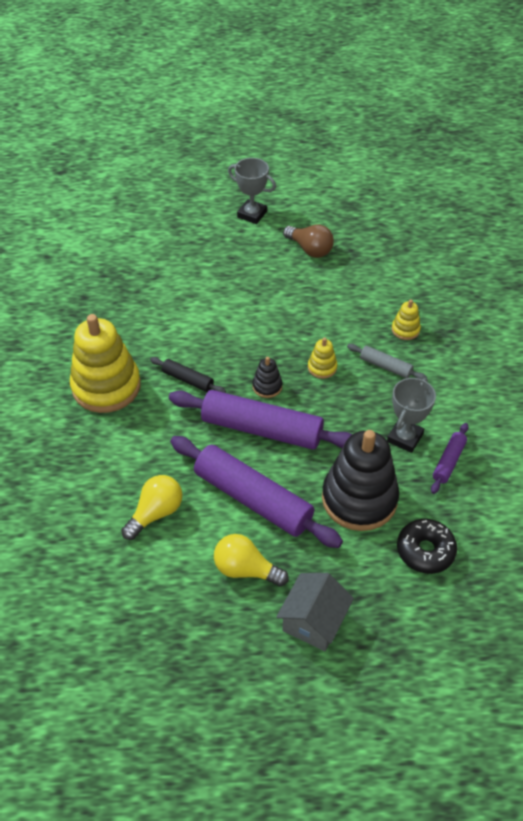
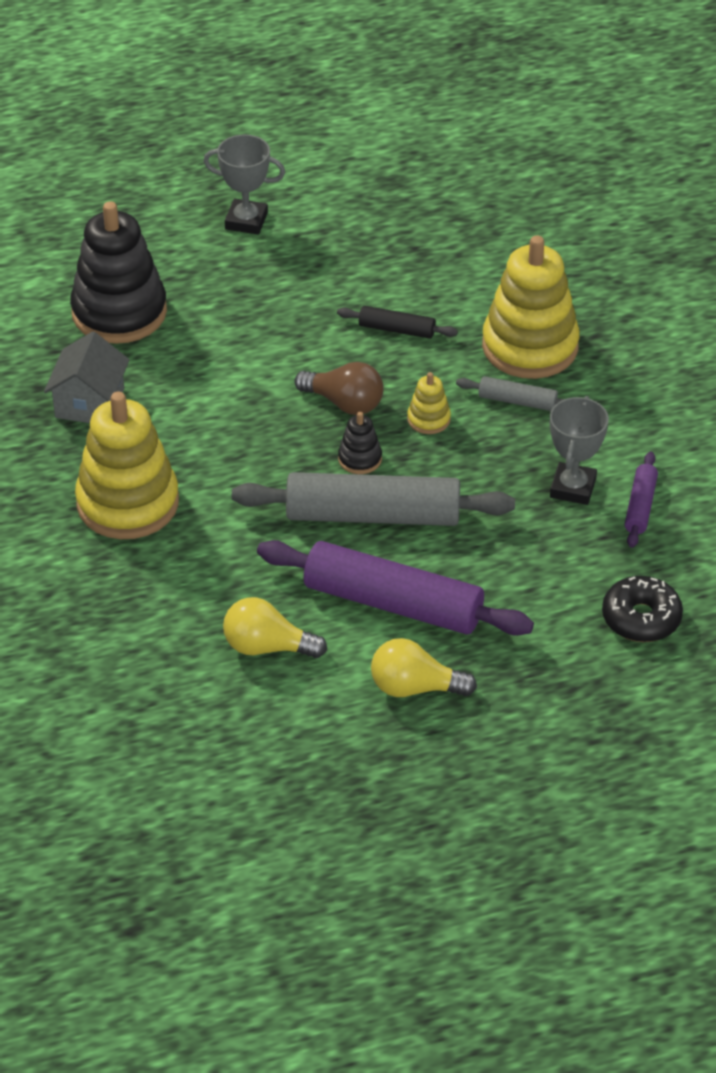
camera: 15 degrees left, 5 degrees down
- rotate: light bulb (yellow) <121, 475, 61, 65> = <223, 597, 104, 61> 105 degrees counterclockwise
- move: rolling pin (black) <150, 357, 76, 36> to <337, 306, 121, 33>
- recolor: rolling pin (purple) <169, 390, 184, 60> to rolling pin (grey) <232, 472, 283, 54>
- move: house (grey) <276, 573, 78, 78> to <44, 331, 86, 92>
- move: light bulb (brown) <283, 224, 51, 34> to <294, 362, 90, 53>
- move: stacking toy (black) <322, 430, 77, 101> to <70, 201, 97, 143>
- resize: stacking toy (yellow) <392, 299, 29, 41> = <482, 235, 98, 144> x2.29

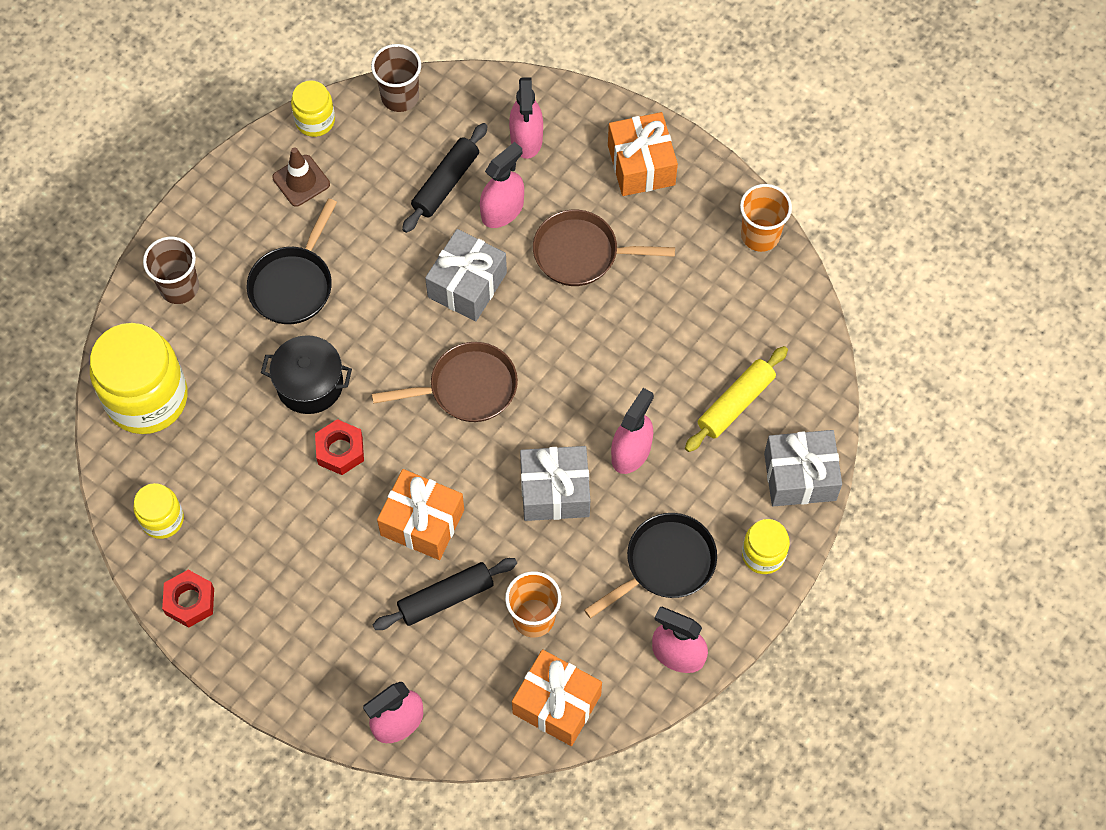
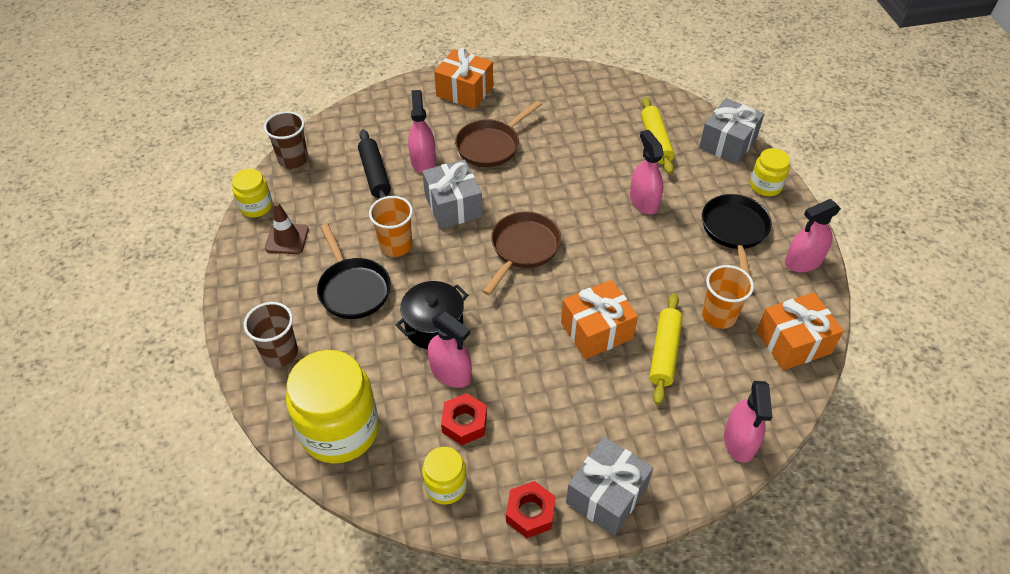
camera: 50 degrees left, 15 degrees down
- move: nut (red) <315, 419, 49, 56> to <441, 393, 46, 52>
- recolor: rolling pin (black) <373, 558, 144, 72> to rolling pin (yellow) <650, 293, 33, 112>
- move: spray bottle (pink) <509, 77, 34, 82> to <428, 311, 44, 77>
- move: gift (grey) <520, 446, 70, 75> to <566, 437, 87, 99>
- move: cup (orange) <740, 184, 52, 68> to <369, 196, 44, 61>

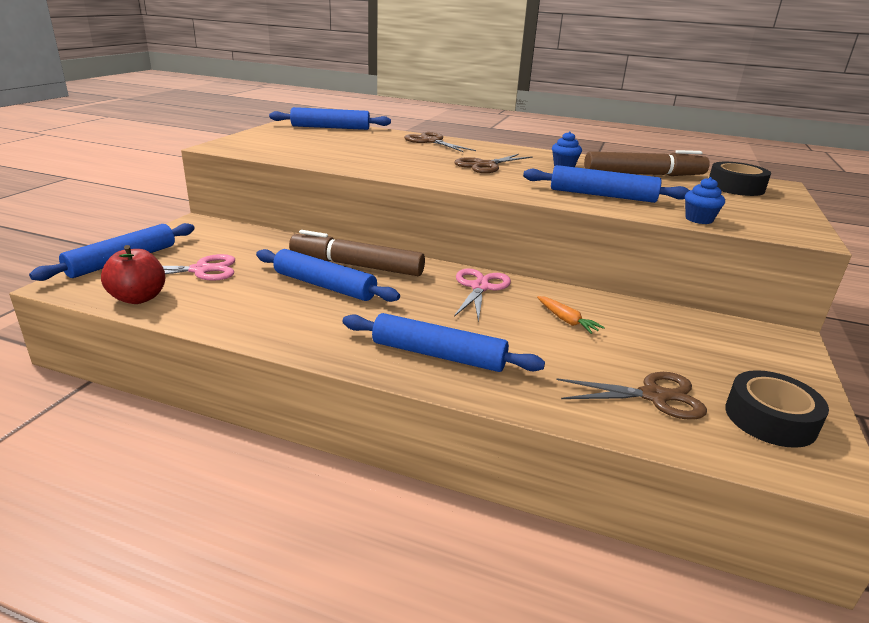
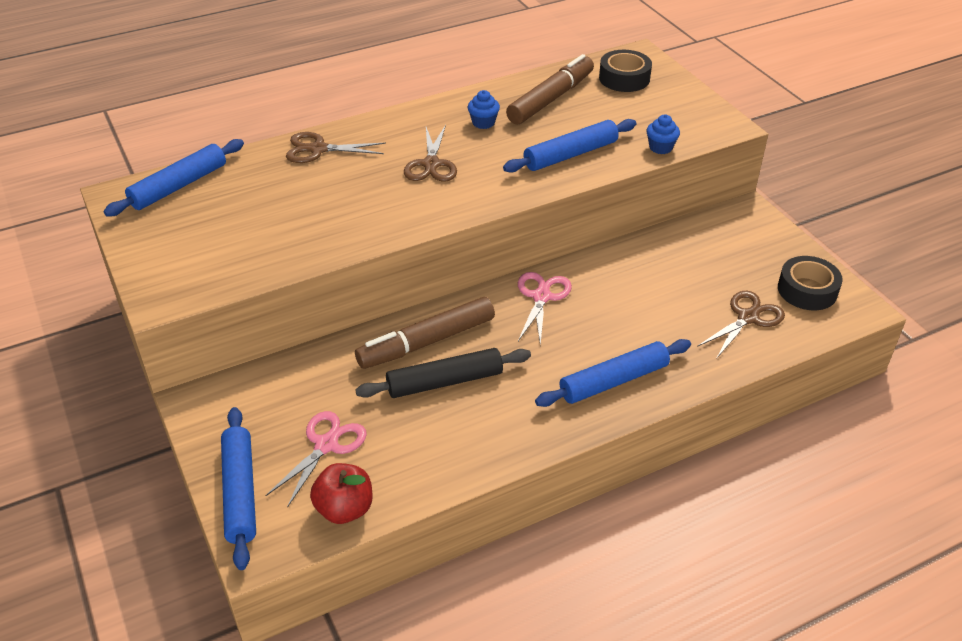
camera: 45 degrees left, 15 degrees up
- recolor: rolling pin (blue) <256, 249, 144, 53> to rolling pin (black) <355, 348, 176, 50>
- rotate: scissors (pink) <454, 268, 57, 54> = <518, 272, 54, 74> 45 degrees clockwise
- delete: carrot (orange) <537, 296, 68, 38>

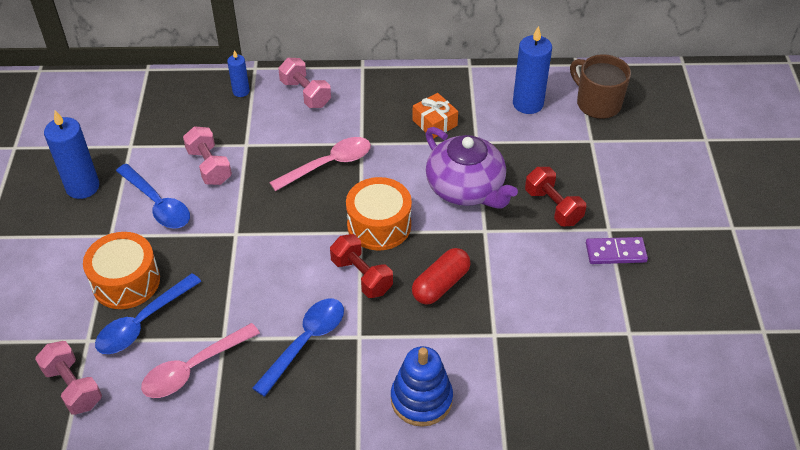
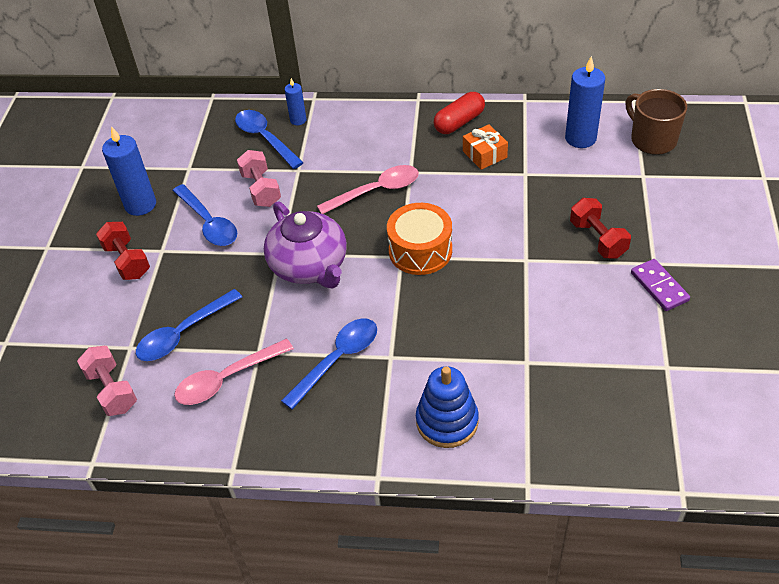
camera: 10 degrees right, 0 degrees up
- delete: drum (orange) <83, 232, 77, 77>
- delete: dumbbell (pink) <278, 58, 53, 50>
- move: dumbbell (red) <330, 234, 63, 64> to <96, 222, 54, 58>
- move: capsule (red) <412, 248, 59, 56> to <434, 92, 51, 42>
- move: teapot (purple) <425, 127, 93, 81> to <264, 201, 83, 87>
- rotate: domino (purple) <586, 237, 62, 27> = <631, 259, 59, 52> 60 degrees clockwise
- insert: spoon (blue) <235, 110, 69, 59>

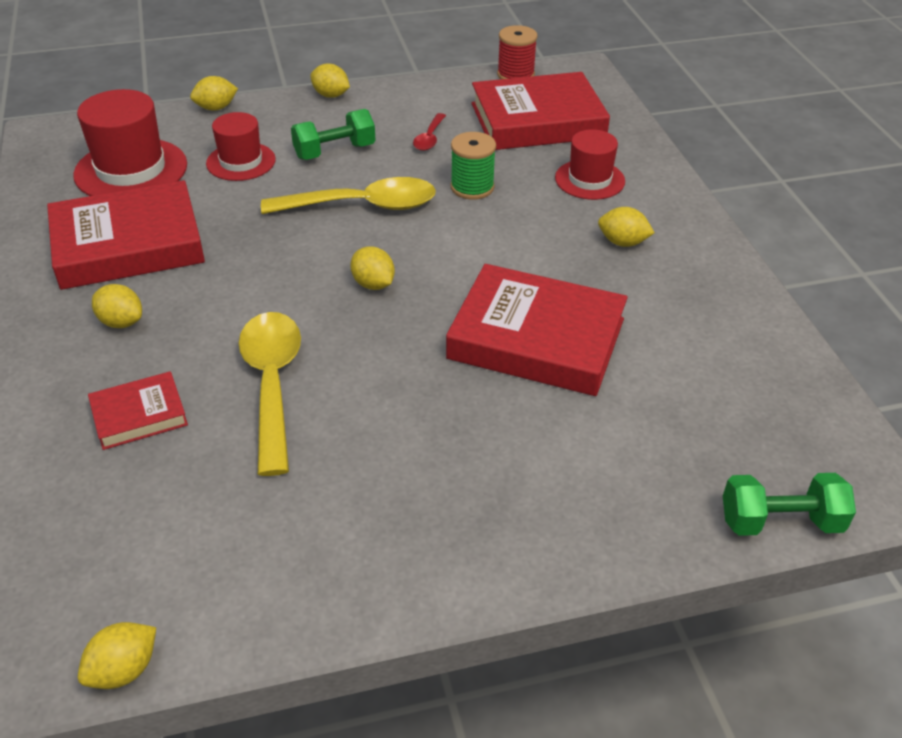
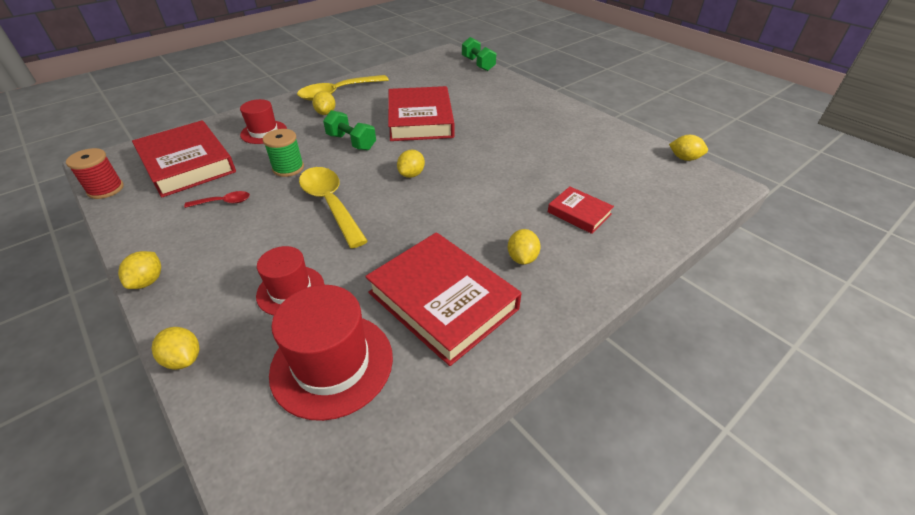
camera: 115 degrees left, 0 degrees up
- move: spoon (yellow) <239, 312, 62, 164> to <297, 75, 92, 26>
- move: dumbbell (green) <291, 109, 84, 51> to <323, 110, 53, 40>

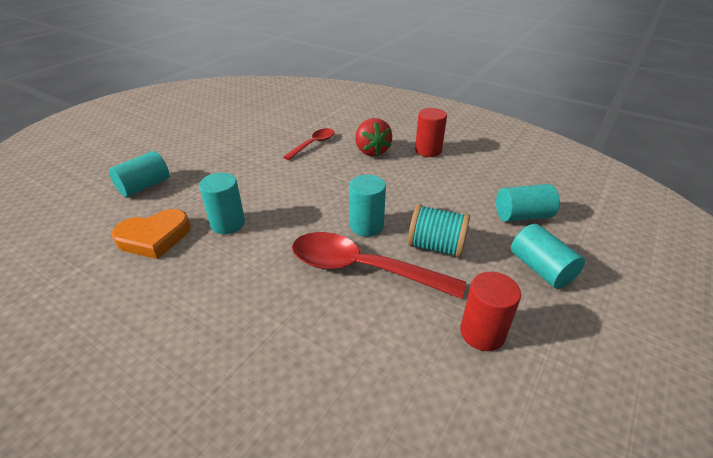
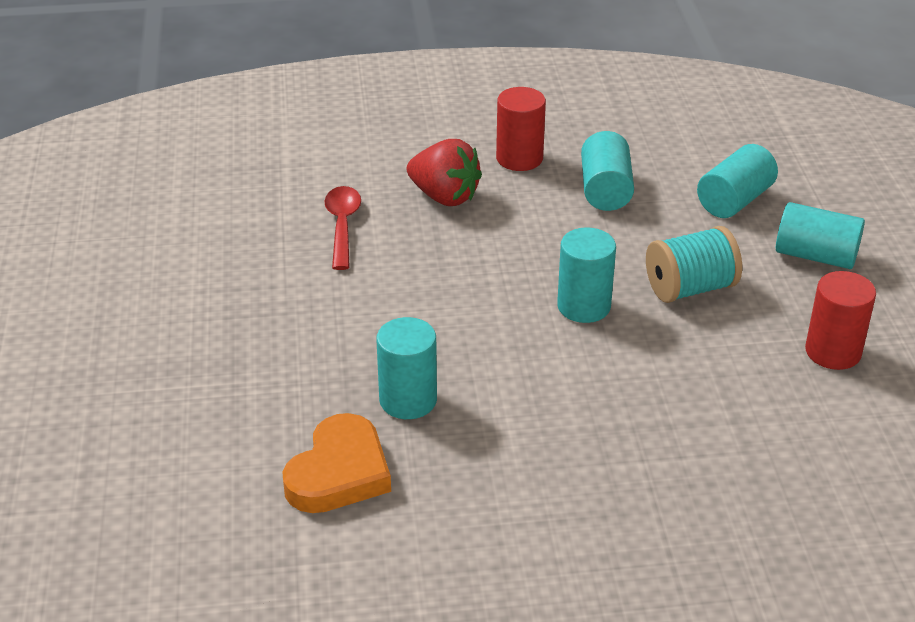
camera: 40 degrees left, 0 degrees up
- move: cylinder (turquoise) <109, 151, 60, 46> to <581, 131, 53, 80>
- delete: spoon (red) <292, 232, 174, 67>

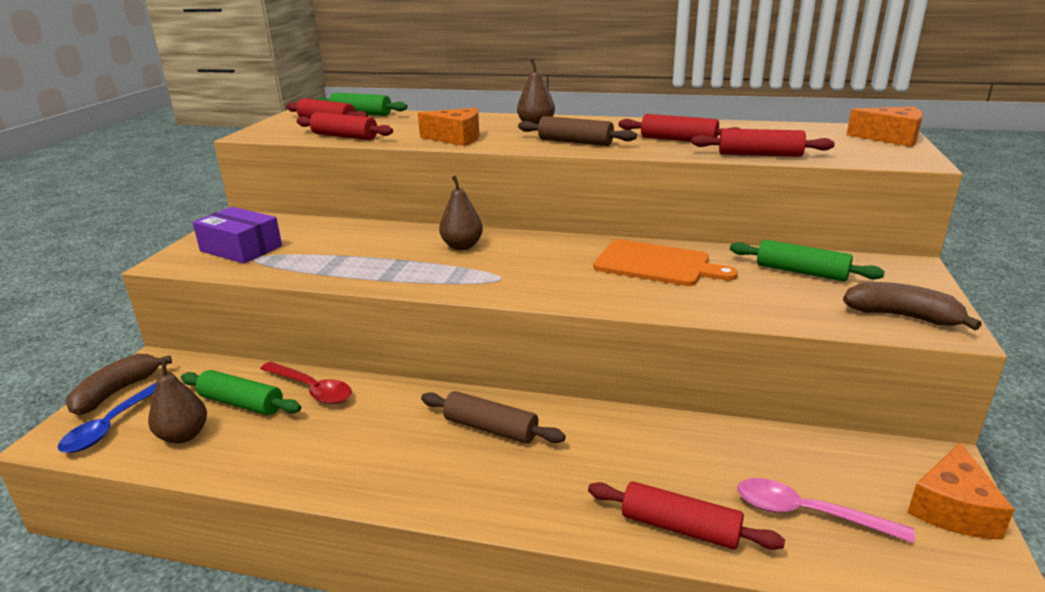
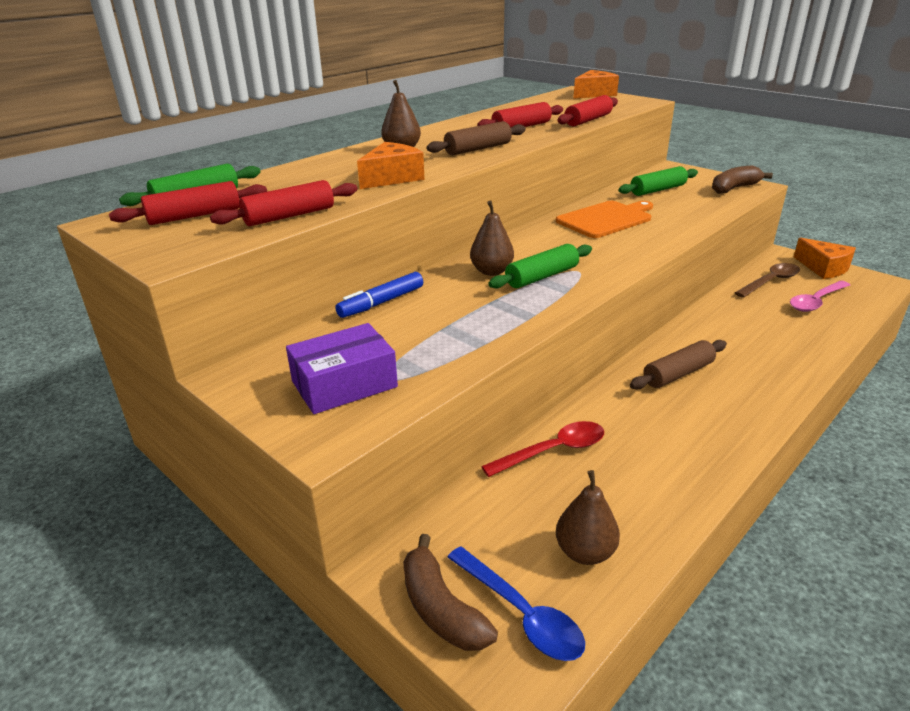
camera: 60 degrees left, 5 degrees up
- move: rolling pin (green) <181, 370, 120, 45> to <488, 244, 104, 45>
- delete: rolling pin (red) <588, 481, 197, 69>
- insert: marker (blue) <335, 272, 88, 46>
- insert: spoon (brown) <735, 263, 65, 35>

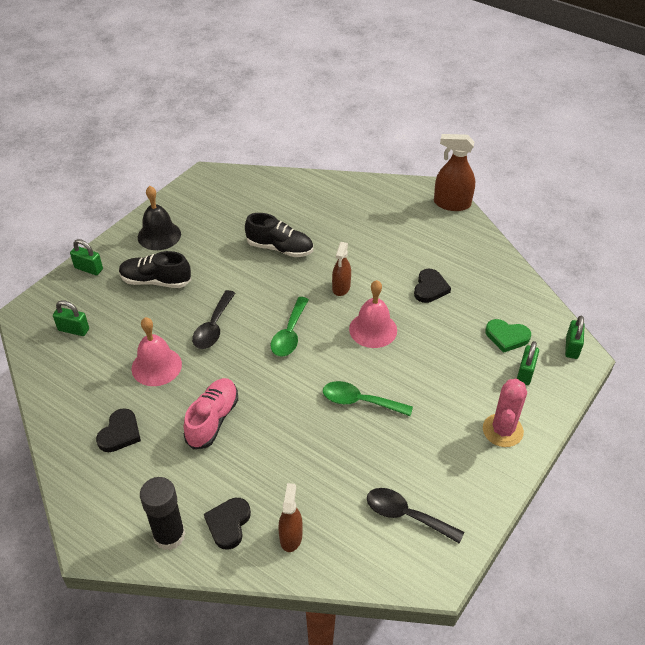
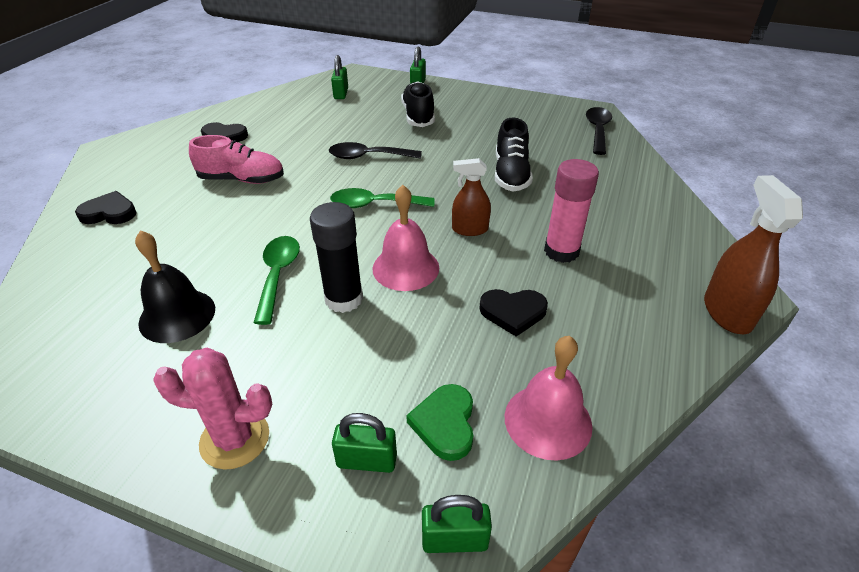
camera: 75 degrees right, 5 degrees down
- move: bell (pink) <131, 317, 51, 69> to <505, 336, 88, 125>
- move: bell (black) <138, 186, 43, 64> to <135, 230, 80, 113>
- move: glue stick (black) <140, 477, 46, 73> to <310, 202, 53, 111>
- delete: spray bottle (brown) <278, 483, 25, 69>
- move: spoon (black) <367, 488, 97, 56> to <586, 107, 26, 48>
- insert: glue stick (pink) <544, 159, 55, 104>

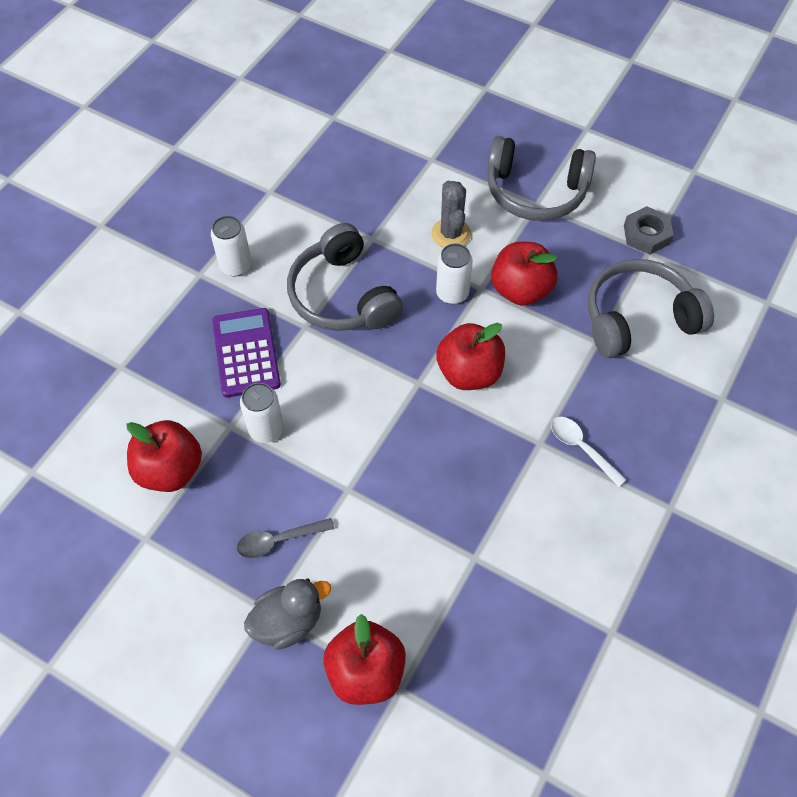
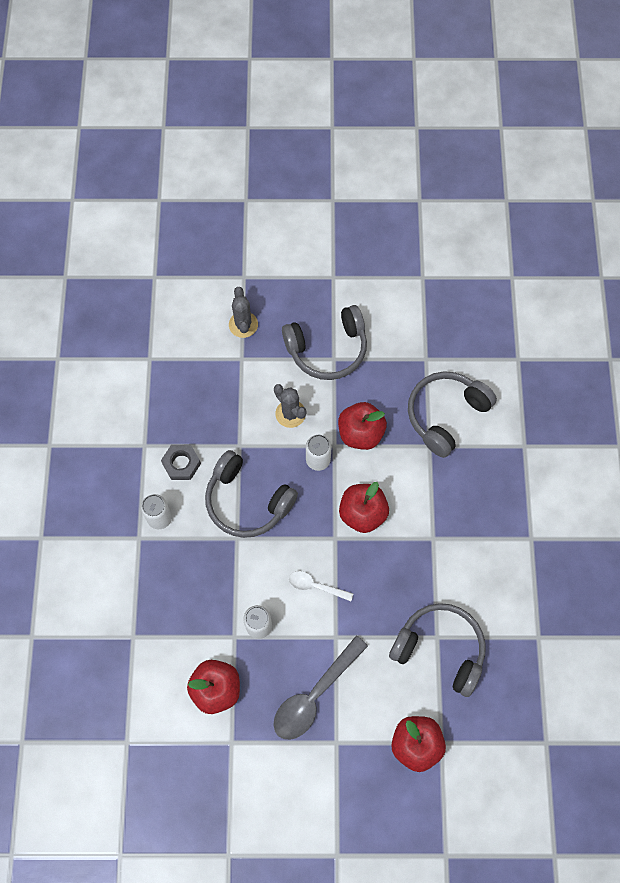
camera: 30 degrees left, 10 degrees up
- delete: calculator (purple) <212, 308, 69, 90>
- resize: spoon (grey) <237, 518, 98, 40> = <273, 635, 95, 105> x1.83
- delete: duck (grey) <244, 579, 87, 71>
- move: spoon (white) <551, 417, 75, 70> to <289, 571, 64, 30>
- move: nut (grey) <624, 206, 49, 48> to <161, 444, 40, 36>
- insert: cactus (grey) <229, 287, 29, 51>
- insert: headphones (grey) <389, 603, 97, 94>

